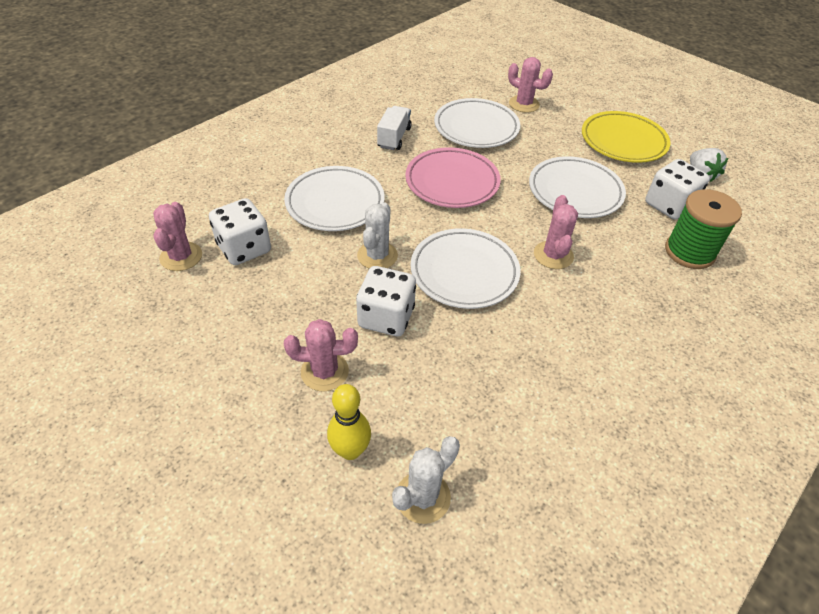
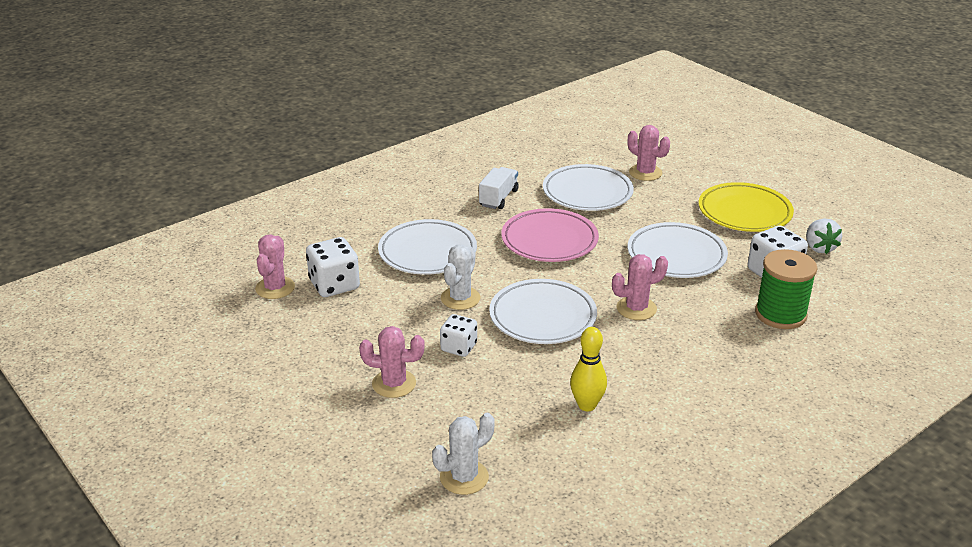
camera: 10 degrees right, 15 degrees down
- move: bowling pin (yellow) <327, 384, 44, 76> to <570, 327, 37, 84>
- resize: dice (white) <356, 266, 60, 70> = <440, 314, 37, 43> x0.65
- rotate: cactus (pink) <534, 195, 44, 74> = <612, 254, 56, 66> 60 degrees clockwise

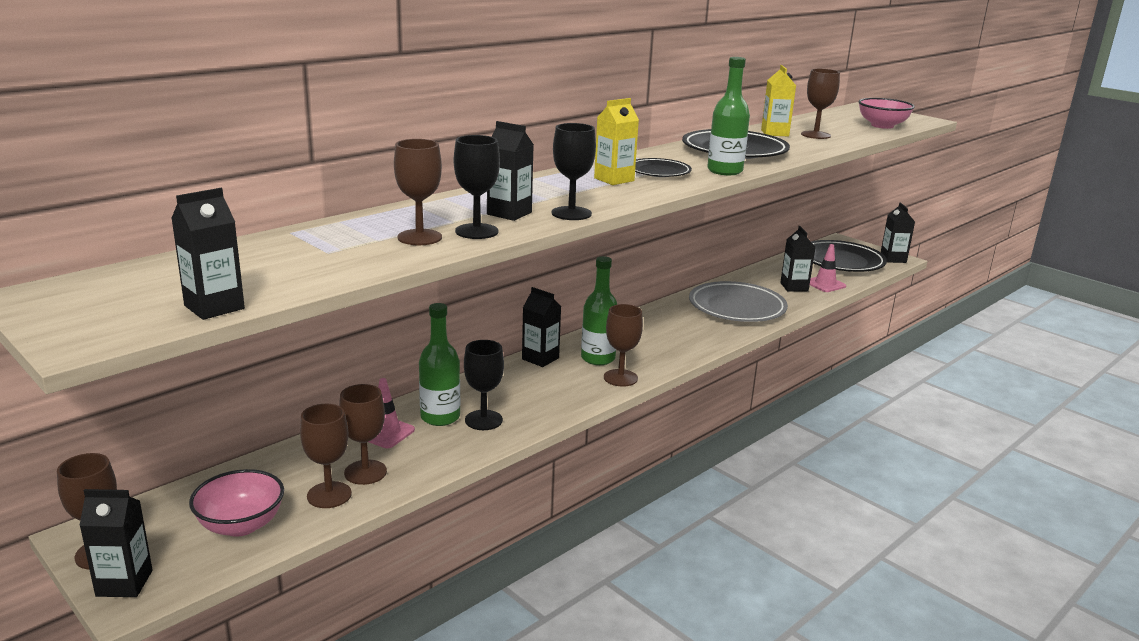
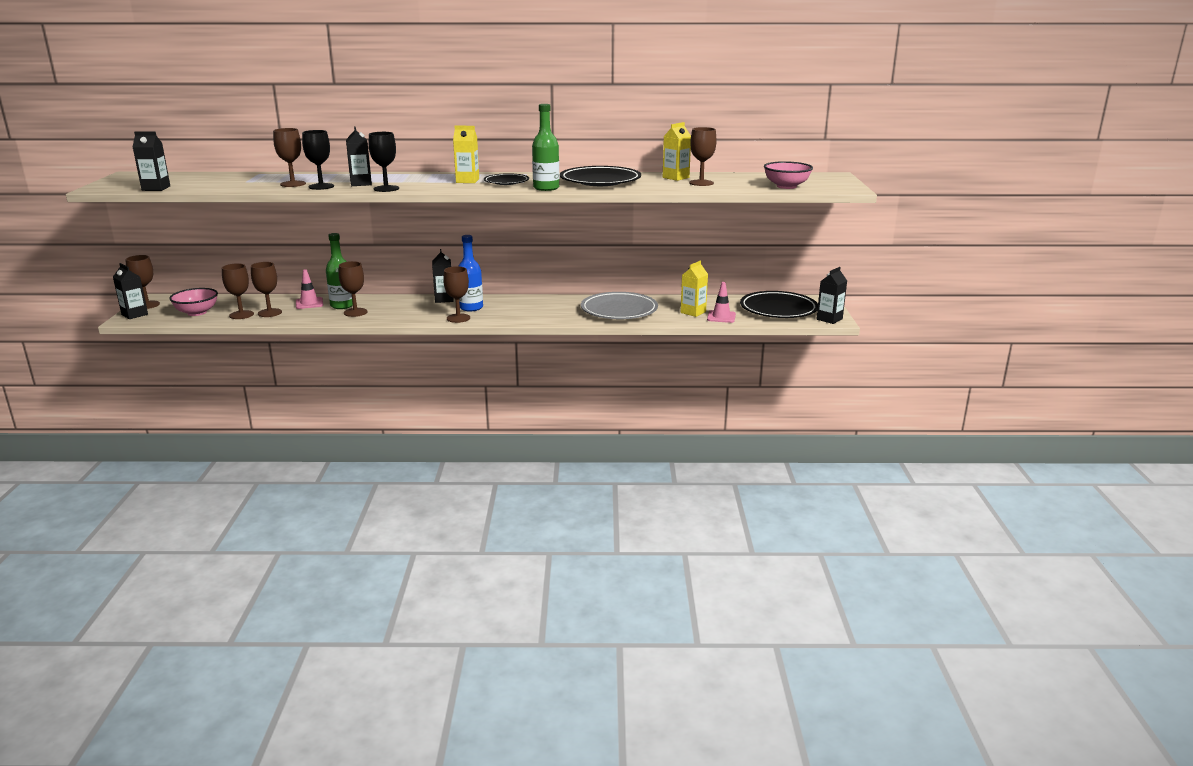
camera: 45 degrees right, 0 degrees up
- recolor: goblet (black) <464, 340, 40, 90> to goblet (brown) <339, 261, 28, 56>
- recolor: bottle (green) <581, 256, 36, 109> to bottle (blue) <459, 235, 24, 76>
- recolor: carton (black) <780, 226, 35, 65> to carton (yellow) <680, 261, 28, 56>

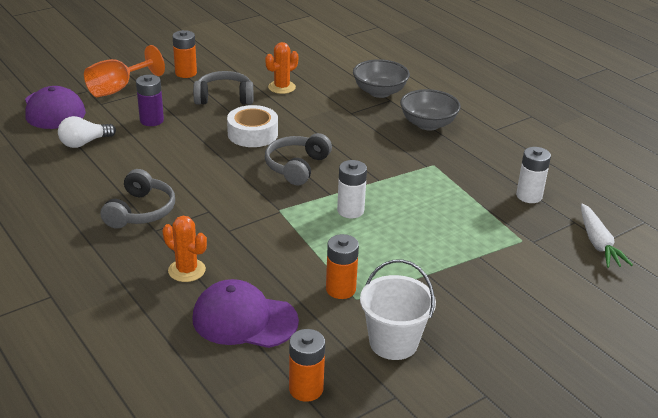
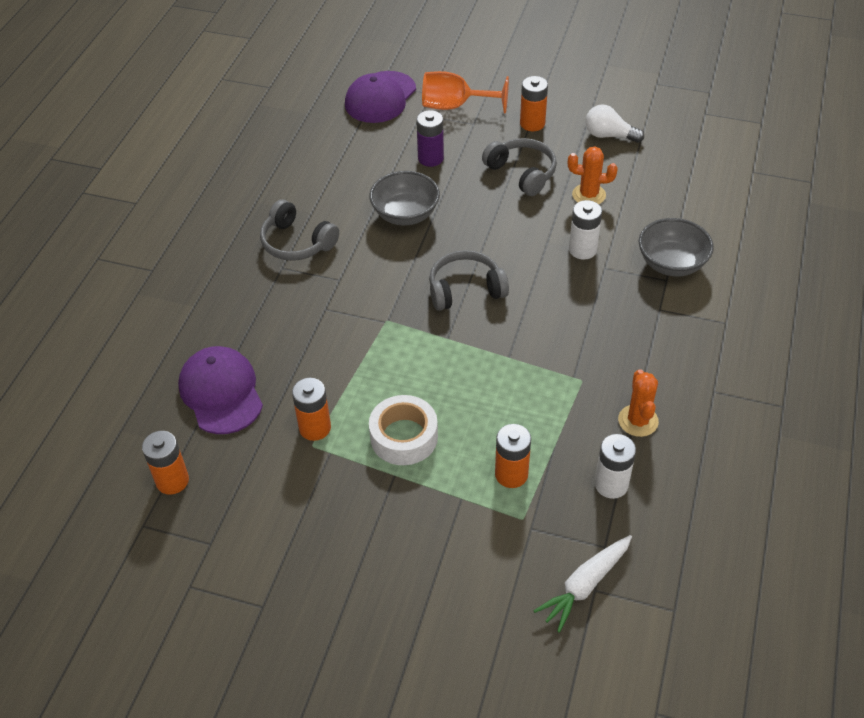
camera: 55 degrees right, 15 degrees up
- move: light bulb (white) <58, 116, 58, 32> to <586, 105, 58, 38>
- rotate: headphones (grey) <101, 169, 74, 60> = <260, 199, 79, 62> 60 degrees clockwise
- move: cactus (orange) <163, 216, 44, 66> to <618, 369, 41, 68>
- move: tape (white) <227, 105, 51, 42> to <369, 395, 69, 70>
- move: battery (white) <337, 160, 30, 58> to <569, 200, 33, 60>
- delete: bucket (white) <360, 259, 76, 101>
- move: bowl (grey) <400, 89, 61, 41> to <369, 171, 71, 54>
- insert: battery (orange) <495, 424, 36, 64>

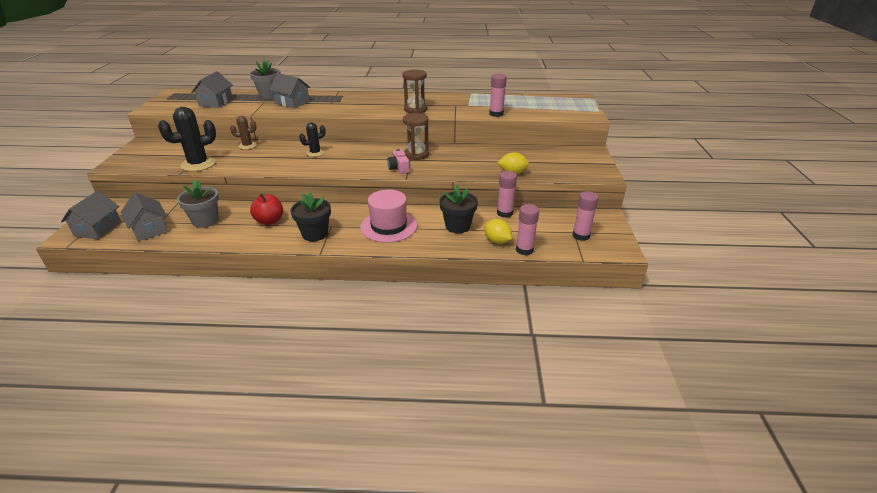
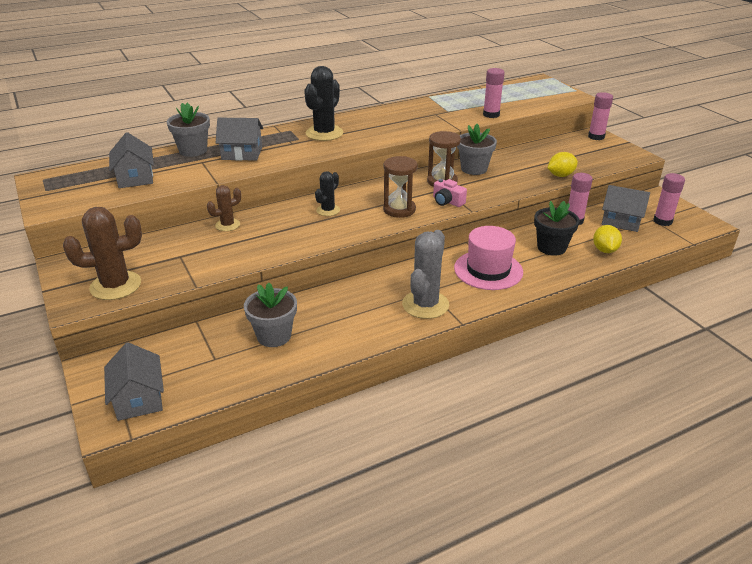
camera: 30 degrees left, 0 degrees up
- move: house (grey) <121, 192, 47, 49> to <602, 185, 48, 47>
- move: cactus (black) <158, 107, 58, 65> to <304, 66, 39, 75>
- delete: apple (red) <250, 193, 33, 32>
- replace: flower pot (black) <291, 192, 40, 49> to cactus (grey) <402, 230, 47, 89>
- move: hourglass (brown) <403, 70, 24, 43> to <383, 156, 35, 62>
- rotate: lemon (yellow) <485, 219, 27, 25> = <593, 225, 29, 28> 75 degrees clockwise
- move: glue stick (pink) <516, 204, 23, 51> to <588, 92, 25, 48>
- insert: cactus (brown) <63, 207, 79, 93>
- insert: flower pot (grey) <457, 124, 40, 51>

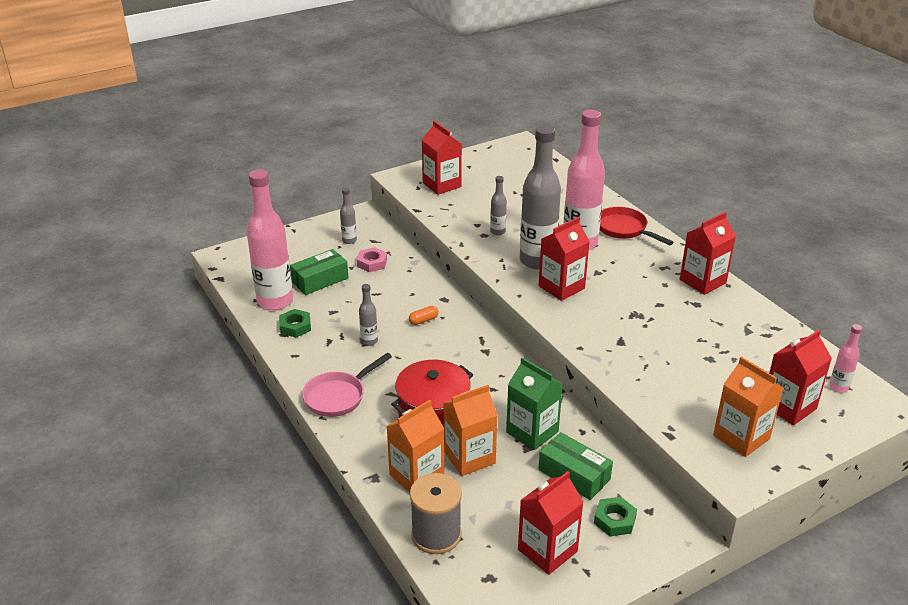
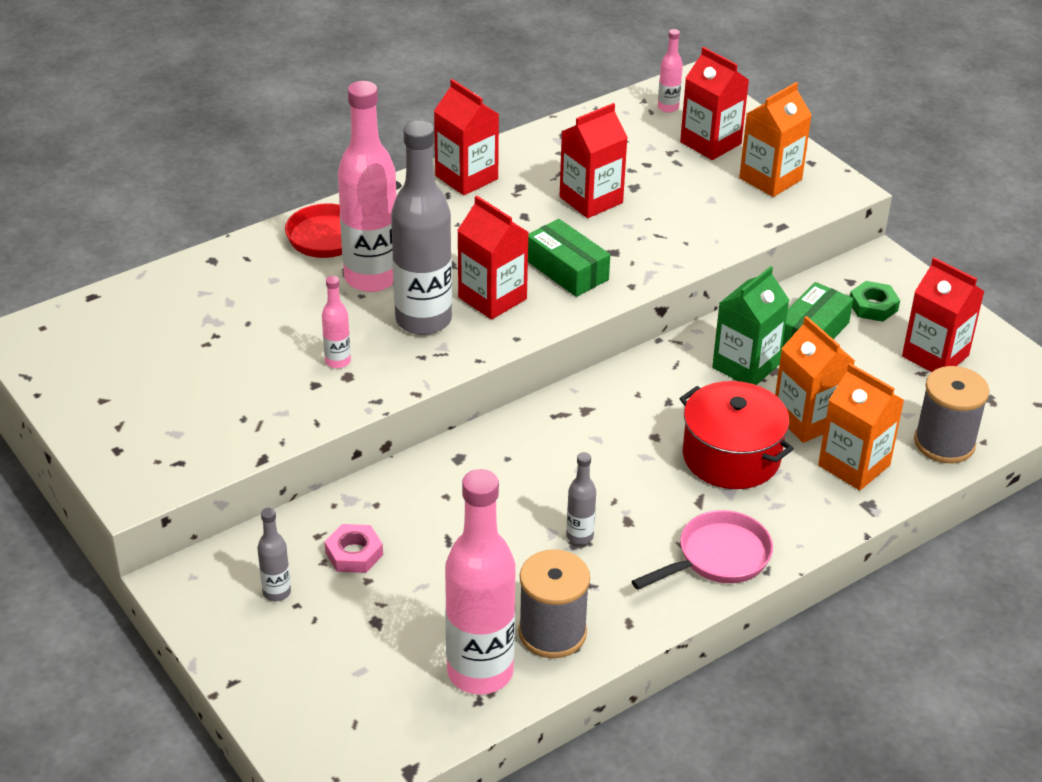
camera: 95 degrees left, 5 degrees up
- replace: nut (green) <279, 309, 32, 28> to spool (grey) <518, 549, 72, 109>
- move: box (green) <290, 249, 59, 46> to <528, 219, 82, 78>
- rotate: pan (pink) <302, 353, 90, 64> = <631, 510, 142, 80> 75 degrees counterclockwise
- delete: capsule (orange) <409, 306, 30, 19>
- move: carton (red) <422, 121, 40, 74> to <560, 103, 68, 115>
- recolor: bottle (grey) <490, 176, 17, 59> to bottle (pink) <322, 276, 29, 92>

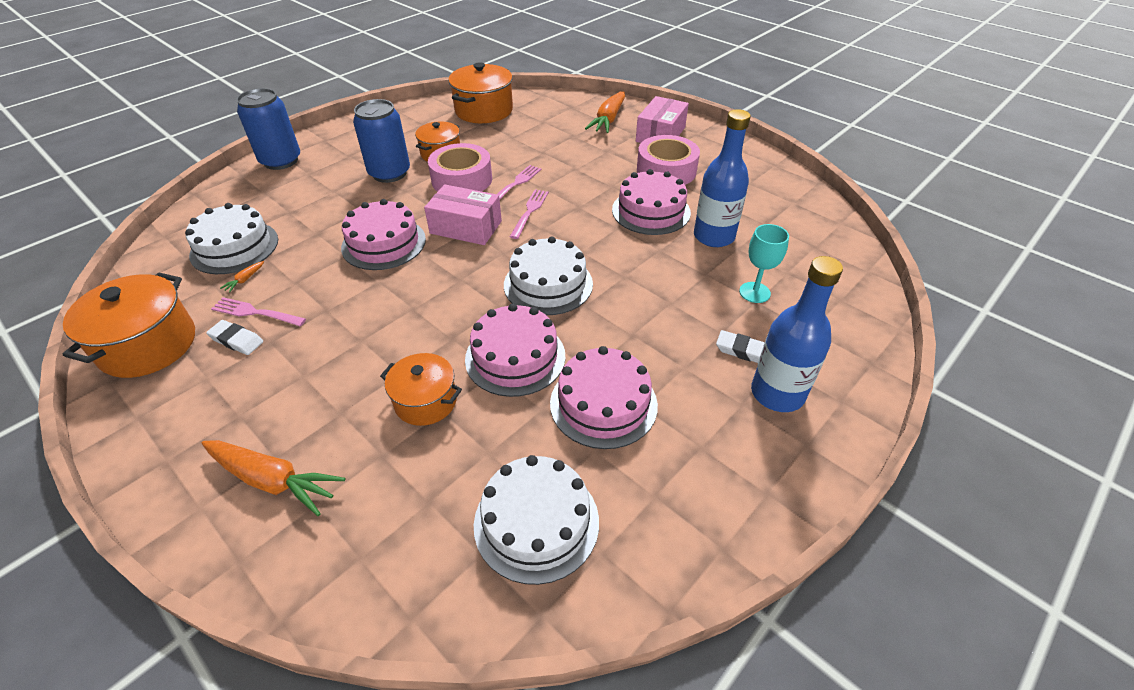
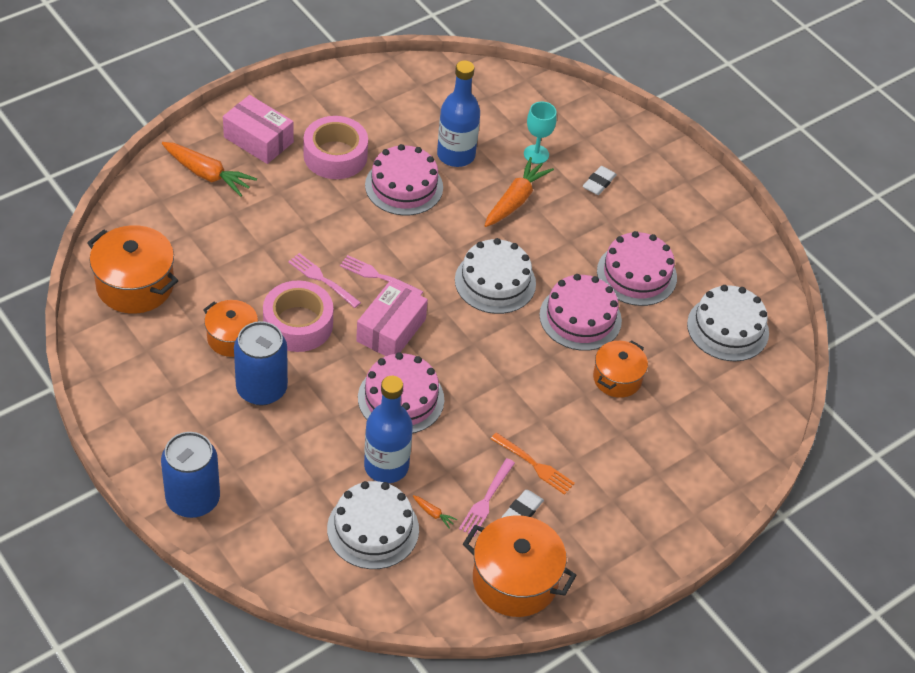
camera: 85 degrees left, 5 degrees up
- move: carrot (orange) <202, 440, 143, 76> to <484, 157, 70, 70>
- move: bottle (blue) <751, 256, 92, 156> to <364, 376, 49, 107>
- insert: fork (orange) <491, 433, 84, 62>

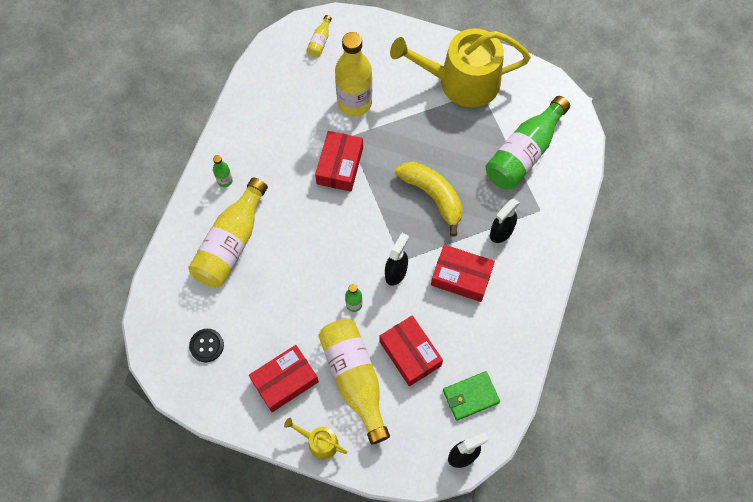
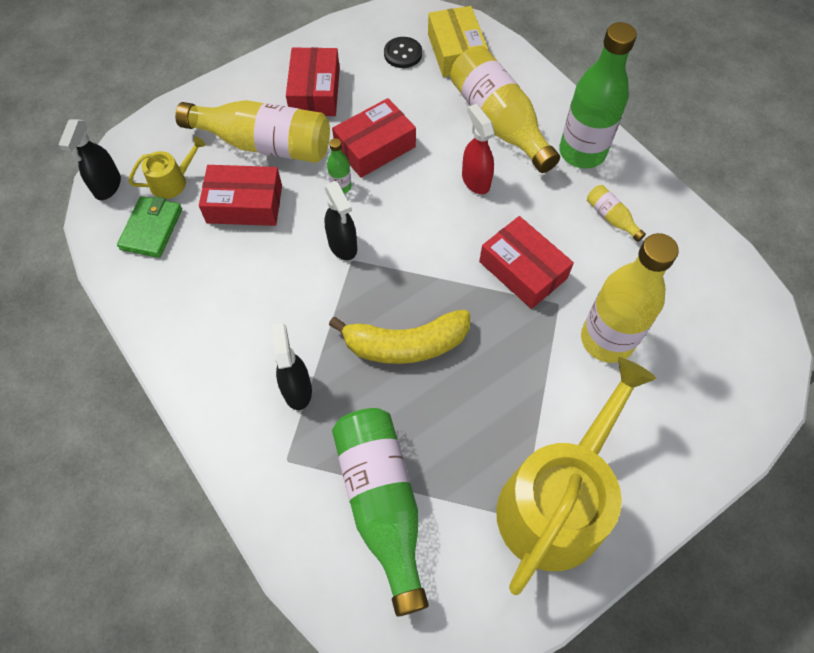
camera: 125 degrees right, 5 degrees down
- resize: bottle (green) <213, 155, 20, 32> = <559, 22, 78, 147> x2.31
- move: watering can (yellow) <284, 418, 63, 41> to <129, 137, 77, 62>
- move: bottle (yellow) <307, 15, 25, 42> to <587, 185, 59, 57>
- move: box (red) <431, 245, 64, 57> to <332, 98, 84, 80>
- insert: box (yellow) <428, 6, 60, 71>
- insert: spray bottle (red) <462, 104, 33, 90>

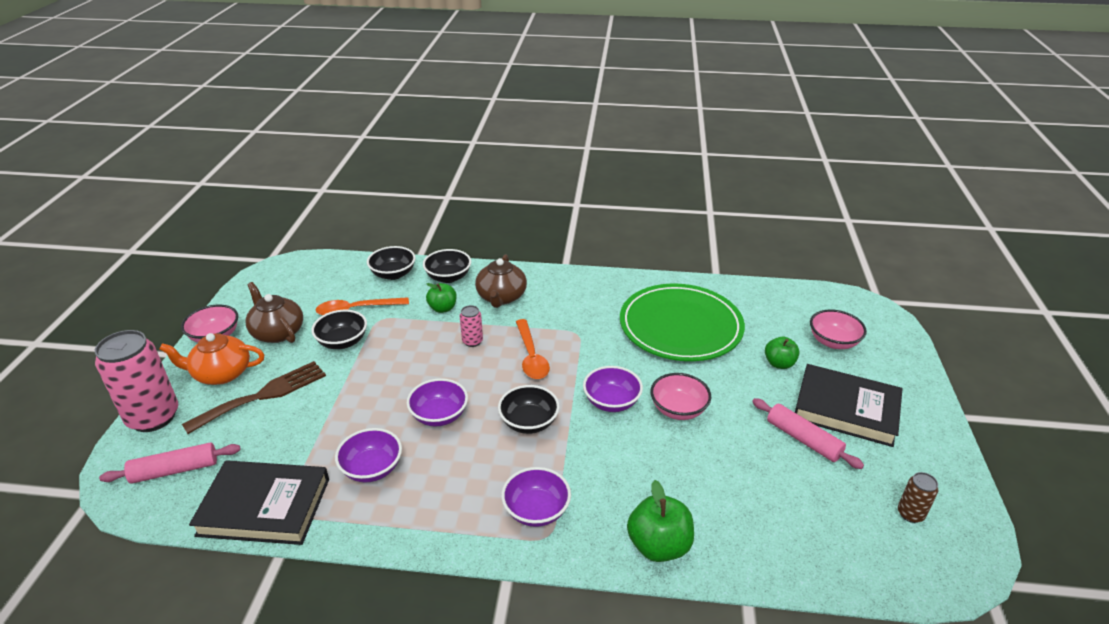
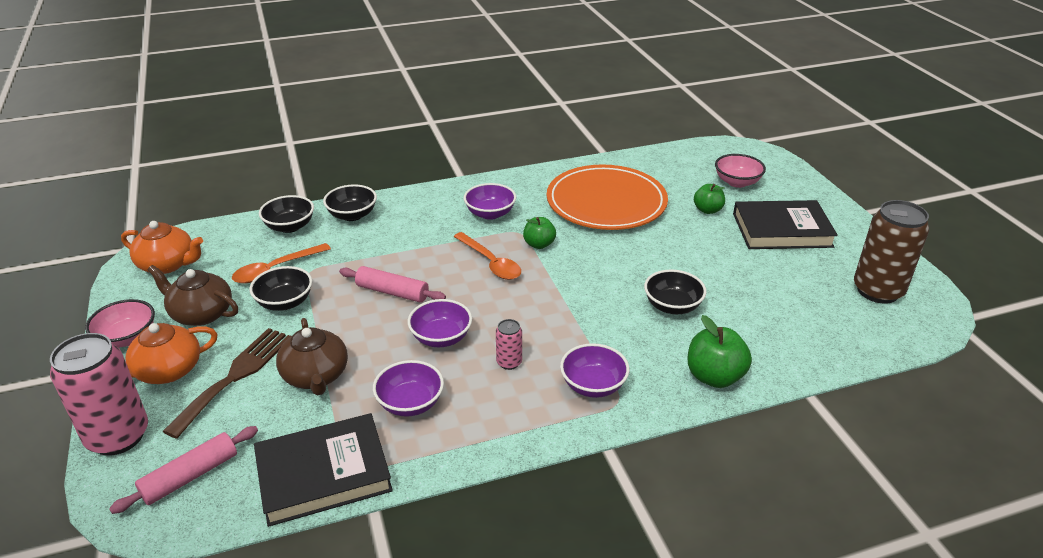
camera: 25 degrees left, 0 degrees up
- move: apple (green) <426, 283, 31, 30> to <523, 217, 33, 32>
- move: can (pink) <460, 305, 23, 42> to <496, 319, 26, 51>
- move: teapot (brown) <475, 255, 52, 53> to <276, 318, 72, 77>
- move: bowl (black) <498, 385, 62, 49> to <644, 269, 63, 45>
- move: bowl (purple) <583, 366, 60, 46> to <464, 183, 52, 37>
- recolor: plate (green) <620, 283, 125, 78> to plate (orange) <547, 164, 121, 66>
- delete: bowl (pink) <650, 373, 61, 47>
- move: rolling pin (pink) <752, 398, 112, 71> to <339, 266, 107, 37>
- resize: can (brown) <898, 472, 40, 51> = <854, 200, 75, 104> x2.17
- insert: teapot (orange) <121, 221, 82, 53>

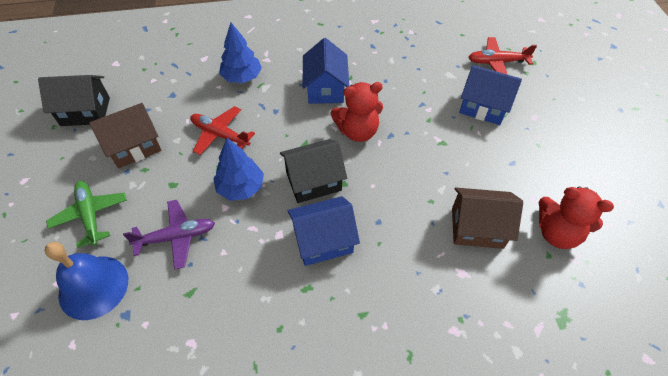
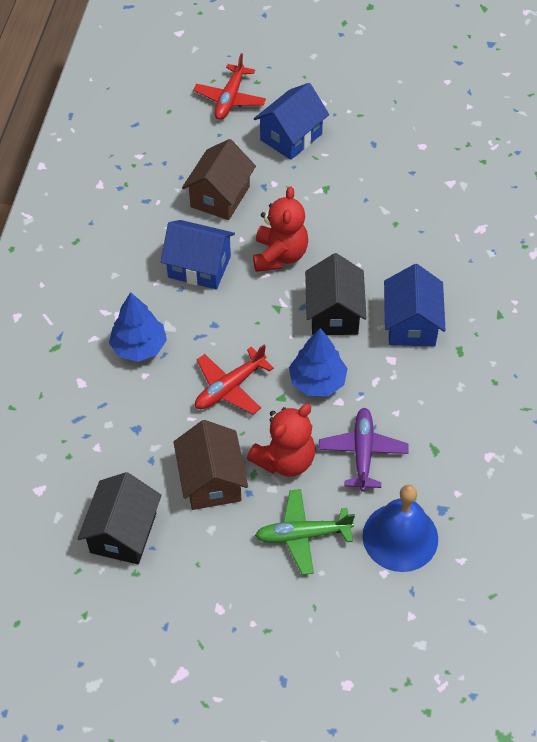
camera: 70 degrees left, 0 degrees up
- move: house (brown) <452, 188, 71, 61> to <182, 139, 74, 81>
- move: teddy bear (red) <539, 186, 75, 63> to <247, 404, 68, 73>

